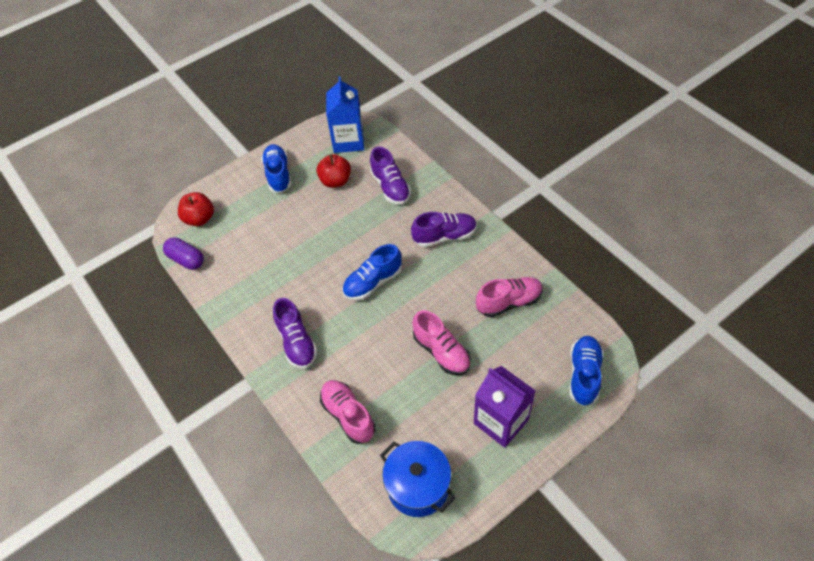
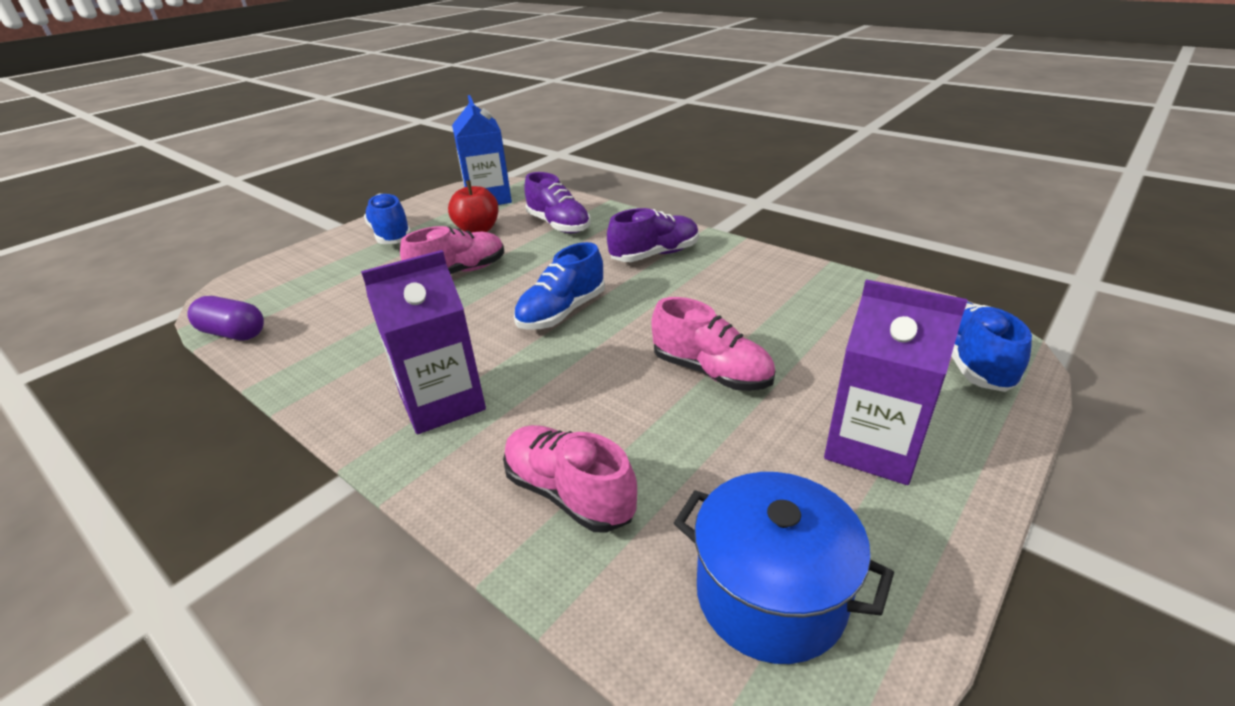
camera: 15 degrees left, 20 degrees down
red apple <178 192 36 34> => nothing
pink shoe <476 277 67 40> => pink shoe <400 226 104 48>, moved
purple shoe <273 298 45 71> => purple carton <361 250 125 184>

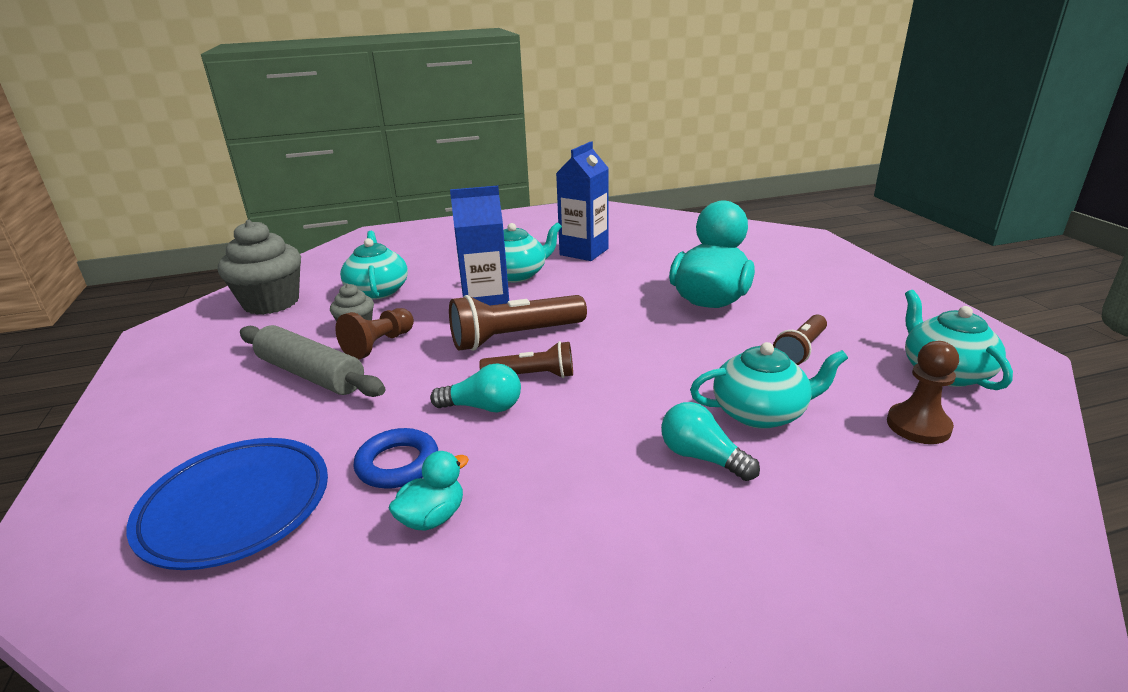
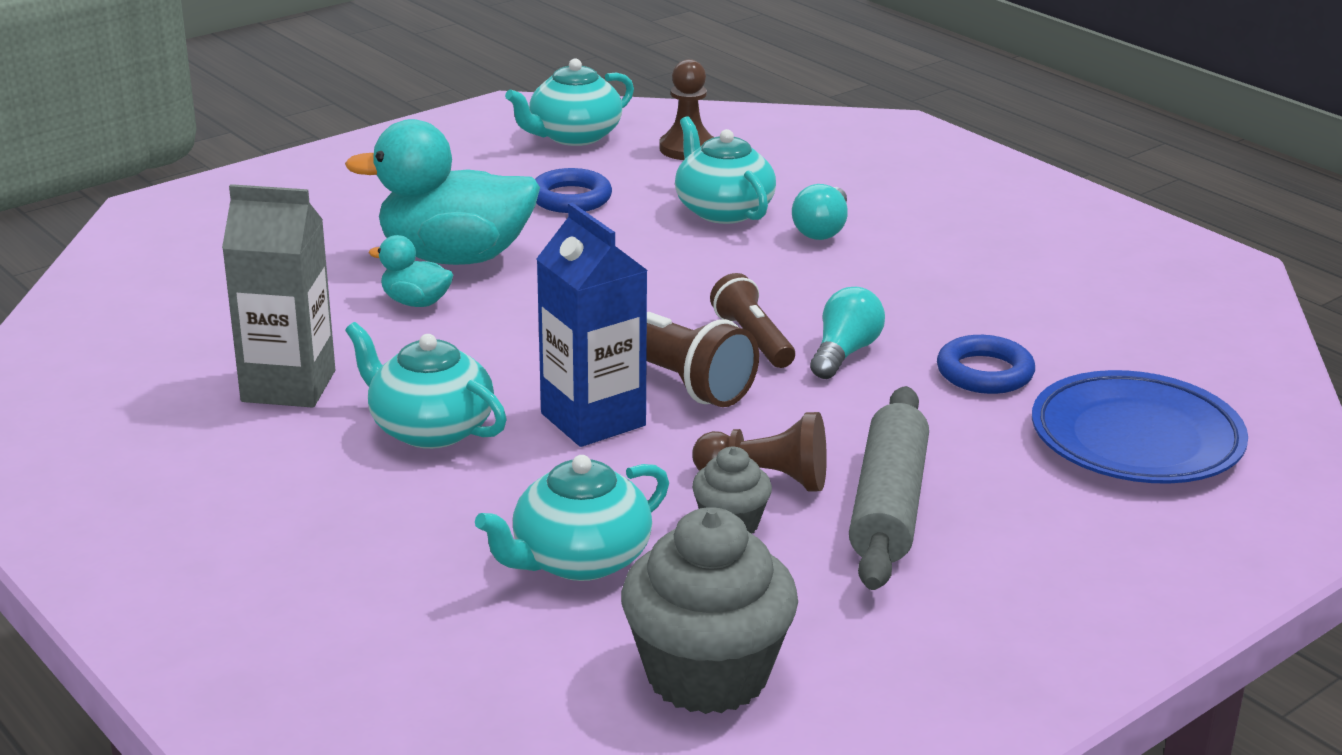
camera: 115 degrees left, 0 degrees up
blue carton <556 141 52 120> => grey carton <222 184 113 224>
brown flashlight <773 314 54 51> => blue ring <535 168 77 45>
turquoise light bulb <430 364 91 48> => turquoise light bulb <810 287 75 92>, 45 degrees clockwise
turquoise duck <388 451 81 80> => turquoise duck <369 235 84 72>, moved

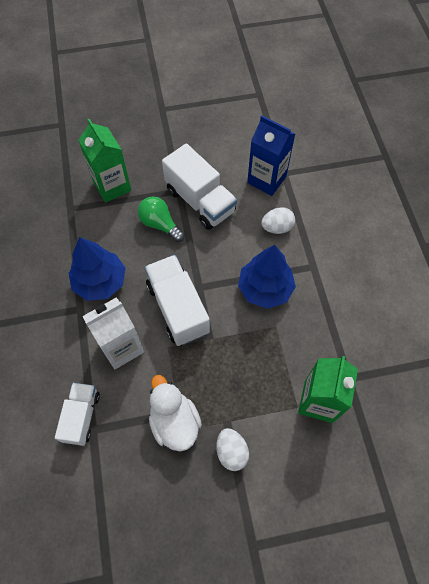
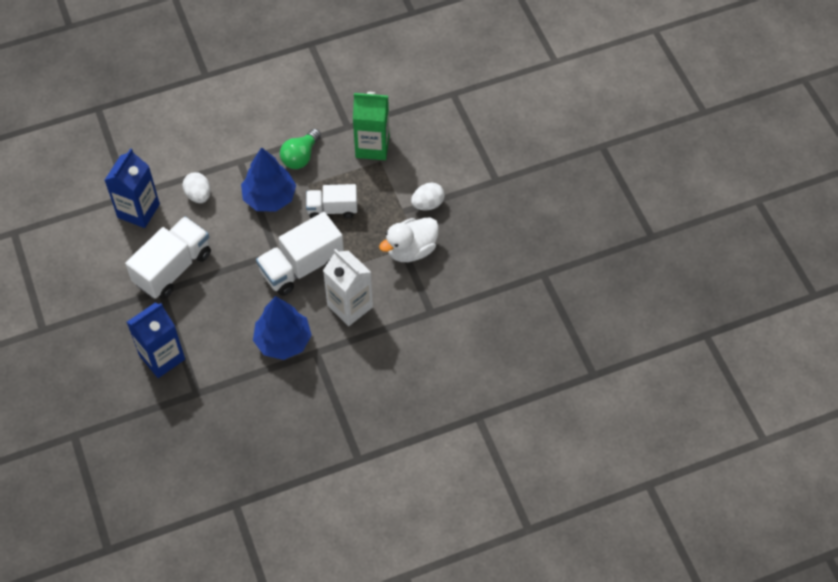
camera: 100 degrees left, 5 degrees down
green carton <78 119 54 84> => blue carton <127 303 58 75>
green light bulb <138 196 46 46> => green light bulb <280 129 41 40>, moved
white truck <55 383 45 63> => white truck <306 184 51 34>, moved

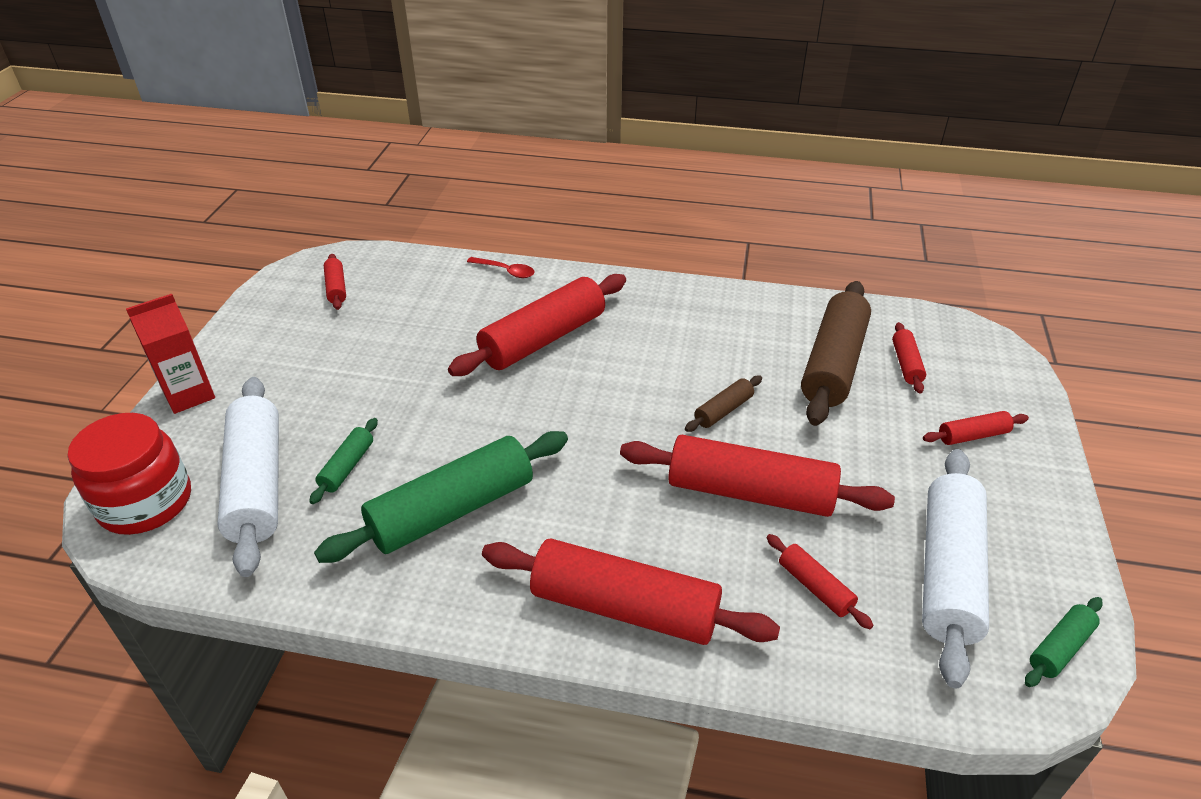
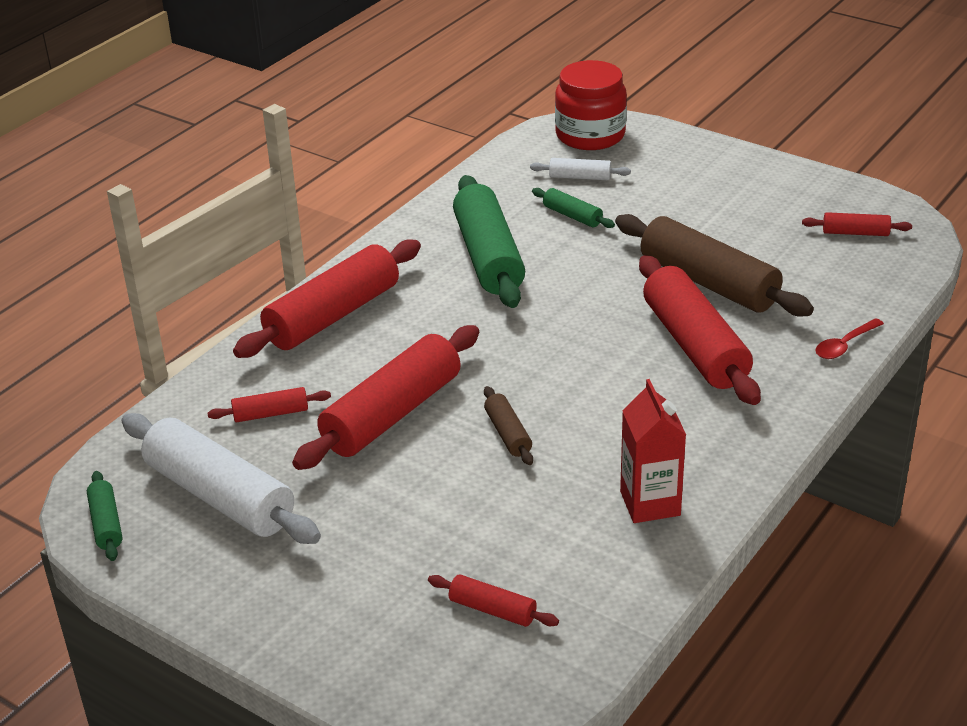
camera: 115 degrees right, 5 degrees down
brown rolling pin <801 281 70 145> => brown rolling pin <615 214 199 103>, moved
red carton <126 294 89 120> => red carton <620 379 66 144>, moved
white rolling pin <217 377 62 200> => white rolling pin <530 158 101 22>, x0.46
red rolling pin <923 411 106 34> => nothing

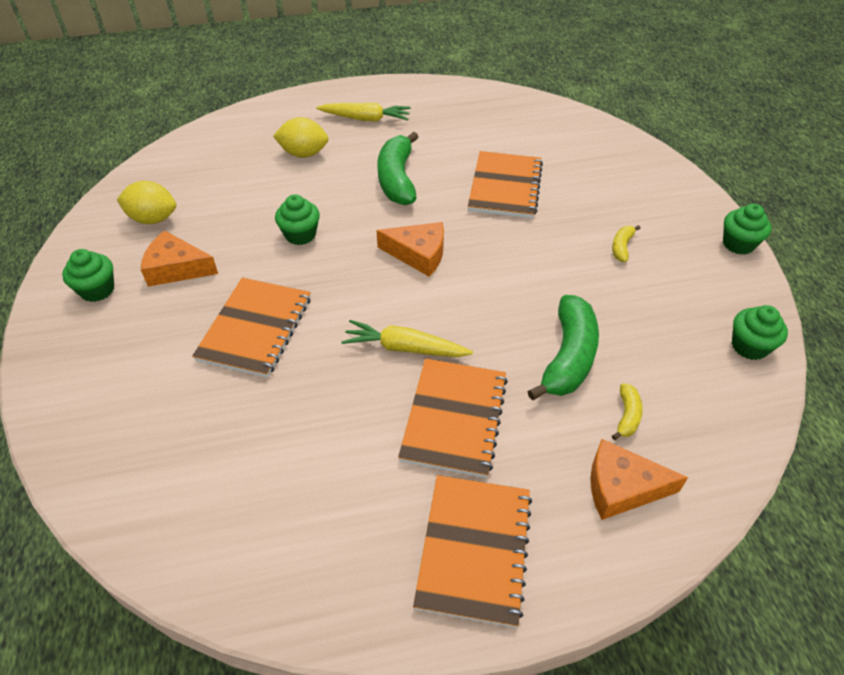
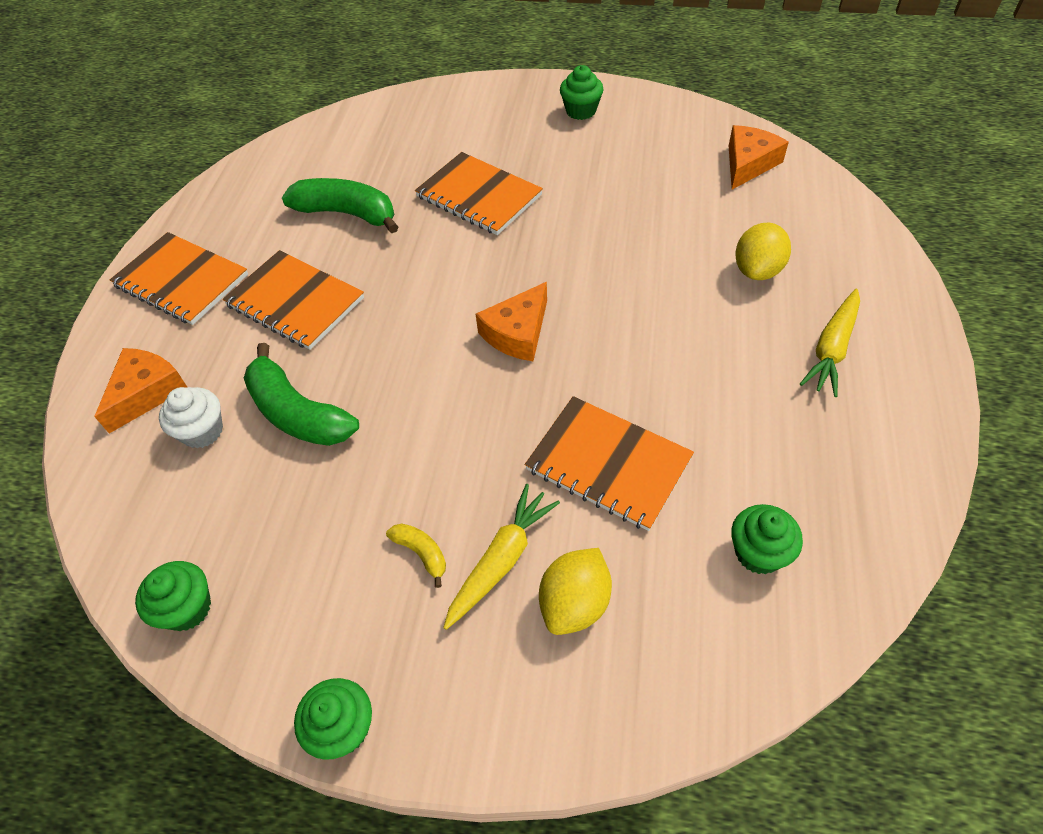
camera: 115 degrees right, 5 degrees up
green banana <377 132 41 73> => green banana <282 178 116 55>, moved
yellow lemon <117 181 59 43> => yellow lemon <539 548 73 87>, moved
green cupcake <275 194 45 51> => green cupcake <731 504 72 70>, moved
orange cheese <141 230 77 57> => orange cheese <729 125 60 64>, moved
yellow carrot <341 320 132 37> => yellow carrot <443 484 117 146>, moved
yellow banana <612 383 31 57> => white cupcake <159 387 64 61>

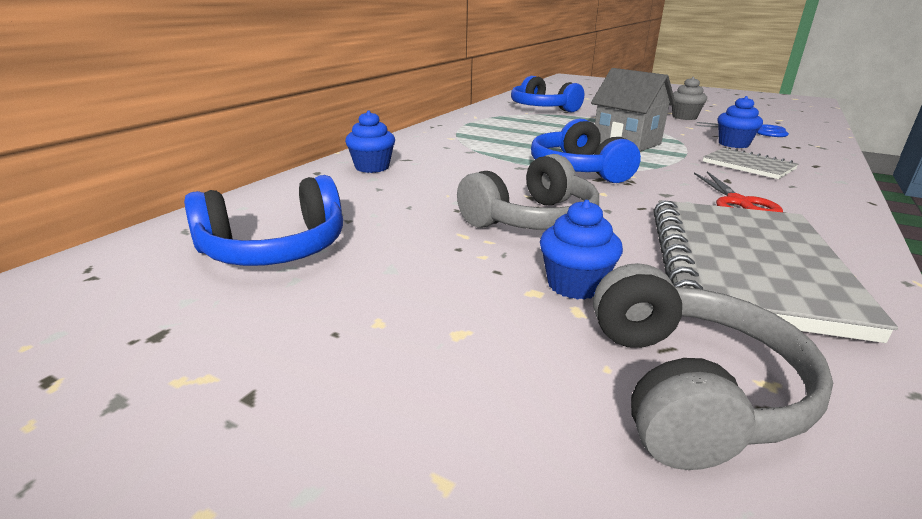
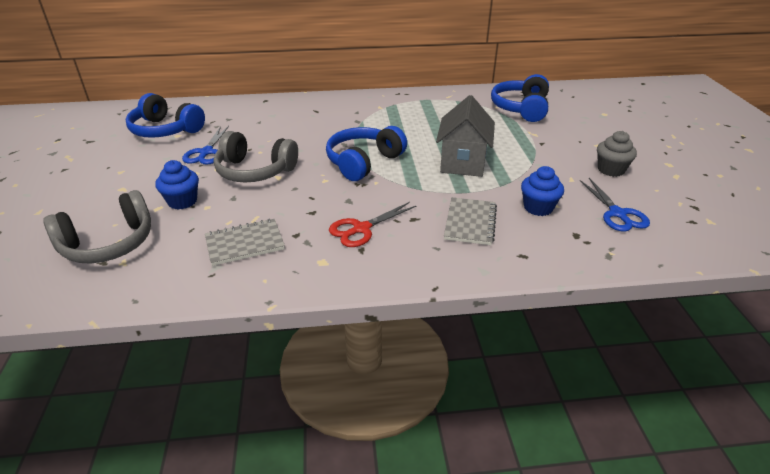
camera: 55 degrees right, 10 degrees up
blue cupcake <345 111 50 62> => nothing
grey notebook <653 200 245 143> => grey notebook <205 219 80 47>, x0.50
nothing => blue scissors <182 126 47 39>

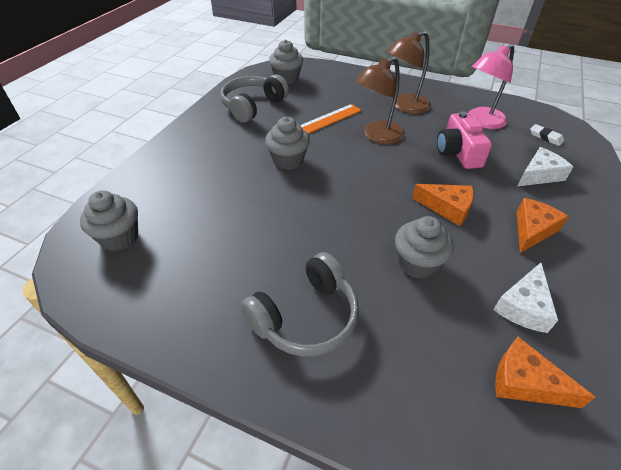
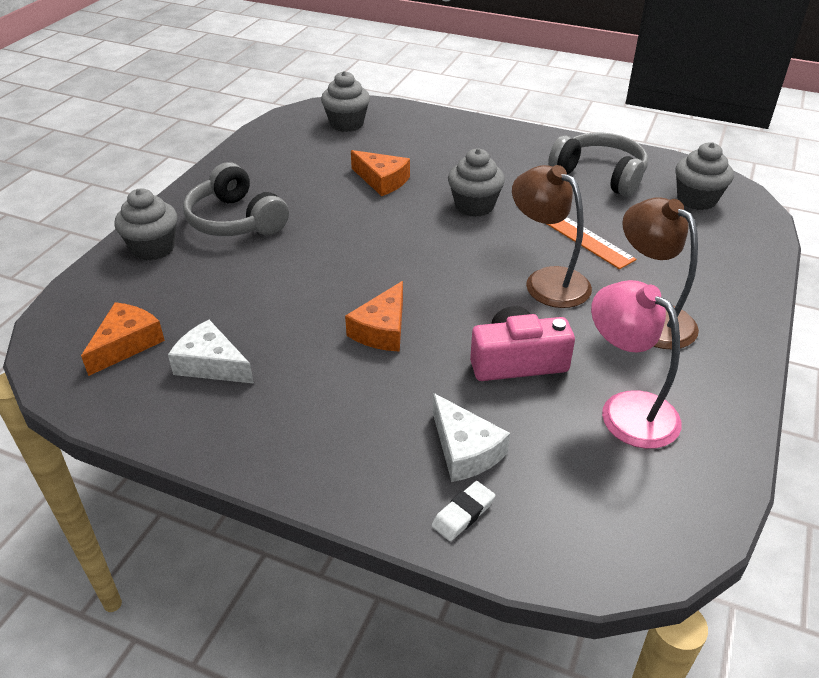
camera: 90 degrees right, 5 degrees down
white eraser <530 124 34 22> => white eraser <432 481 63 60>, moved
orange cheese <517 198 52 55> => orange cheese <351 150 59 46>, moved
grey cupcake <395 216 59 63> => grey cupcake <114 189 63 72>, moved

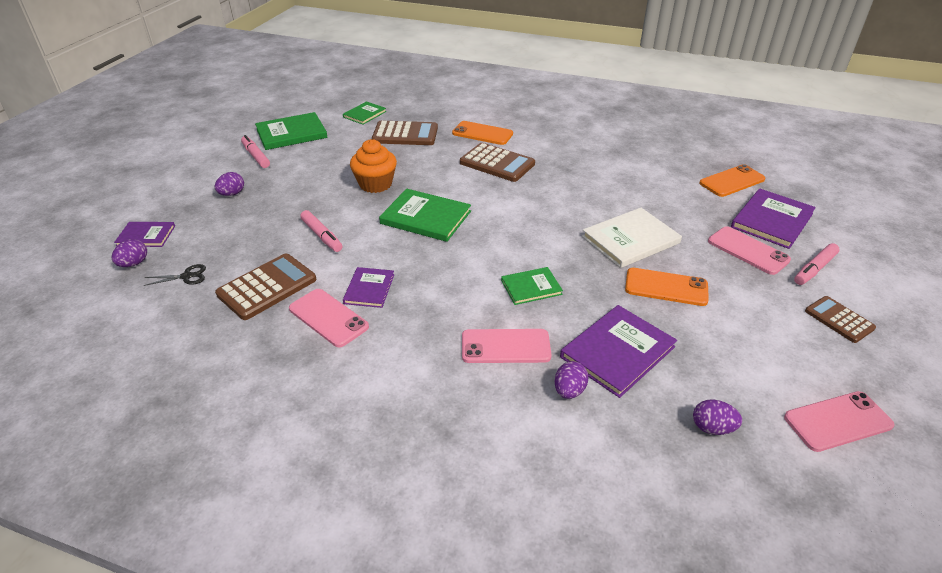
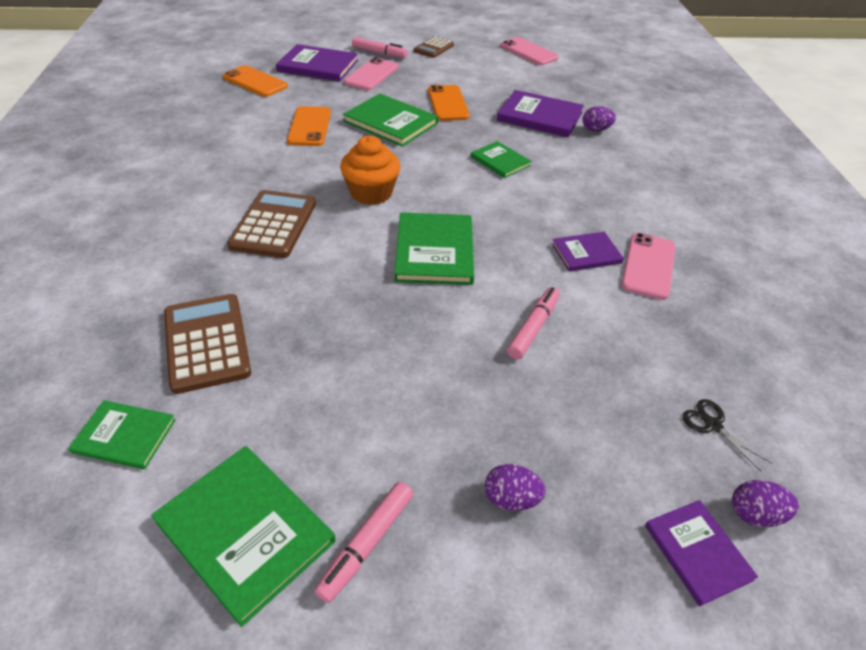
camera: 115 degrees left, 5 degrees up
orange phone <452 121 61 24> => orange phone <287 106 44 40>, moved
orange cupcake <350 139 47 54> => orange cupcake <340 136 60 69>, moved
white book <582 208 100 60> => green book <343 94 95 53>
brown calculator <215 254 101 66> => nothing
pink phone <462 329 90 34> => nothing
purple egg <693 399 49 36> => nothing

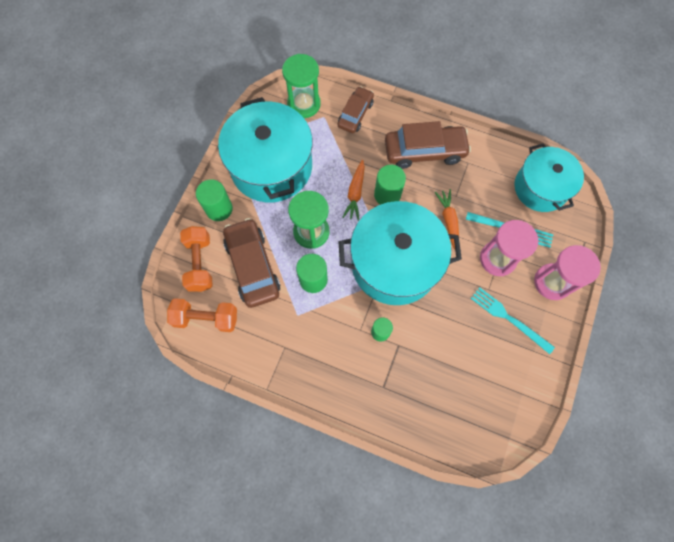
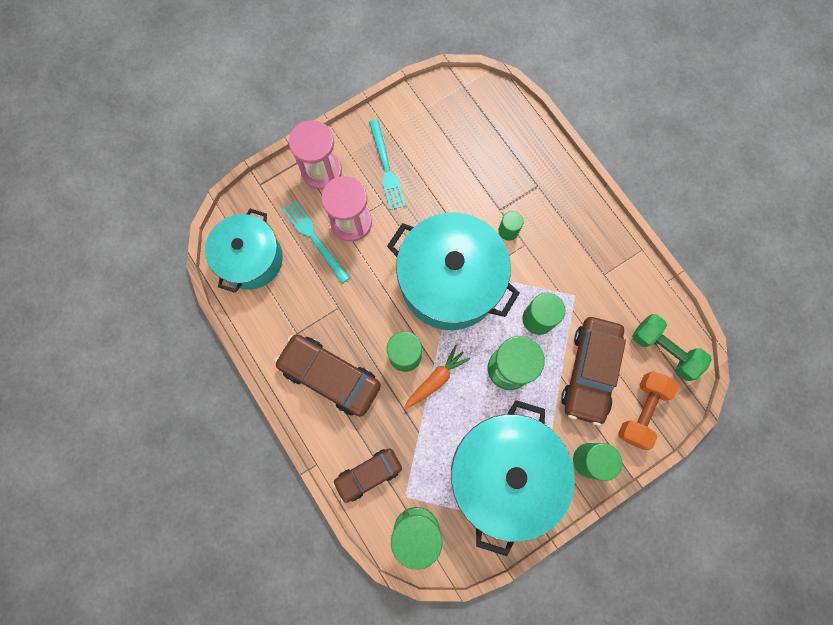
camera: 145 degrees left, 5 degrees up
orange carrot <435 189 24 60> => nothing
orange dumbbell <167 298 70 34> => green dumbbell <632 314 80 67>

